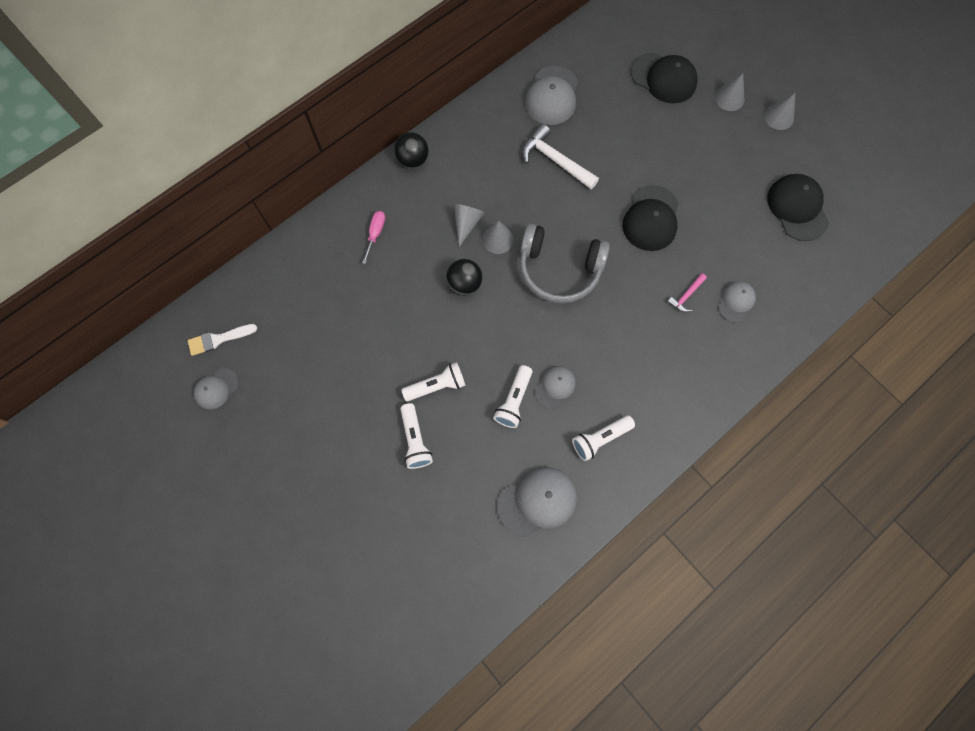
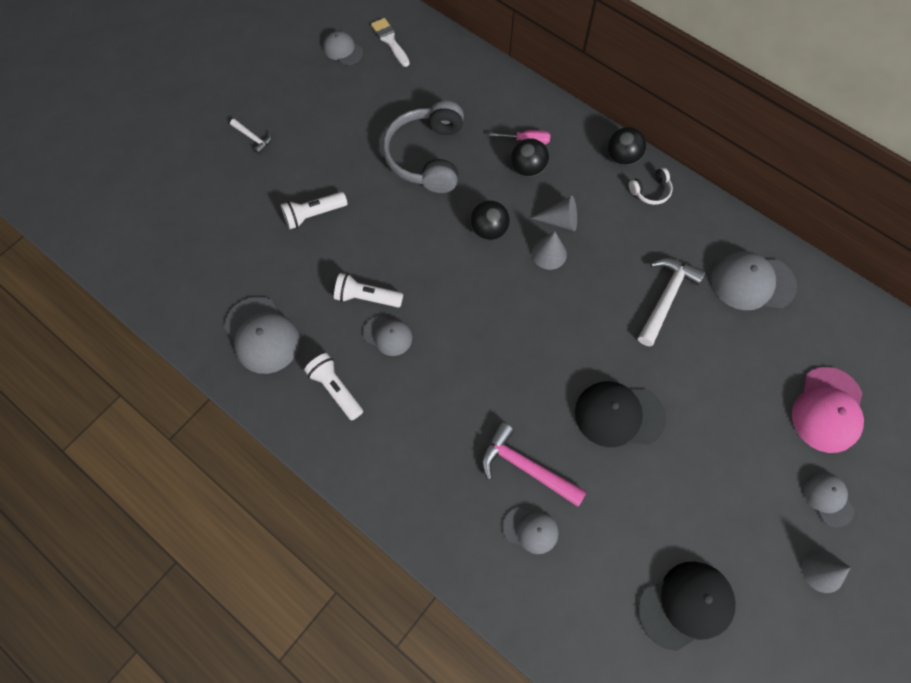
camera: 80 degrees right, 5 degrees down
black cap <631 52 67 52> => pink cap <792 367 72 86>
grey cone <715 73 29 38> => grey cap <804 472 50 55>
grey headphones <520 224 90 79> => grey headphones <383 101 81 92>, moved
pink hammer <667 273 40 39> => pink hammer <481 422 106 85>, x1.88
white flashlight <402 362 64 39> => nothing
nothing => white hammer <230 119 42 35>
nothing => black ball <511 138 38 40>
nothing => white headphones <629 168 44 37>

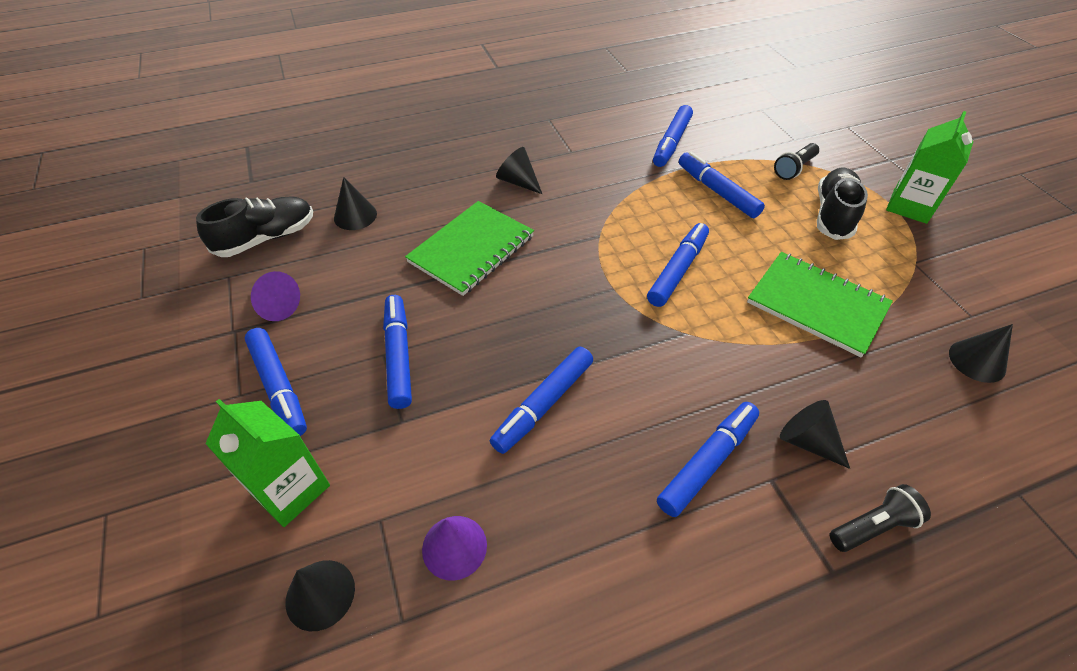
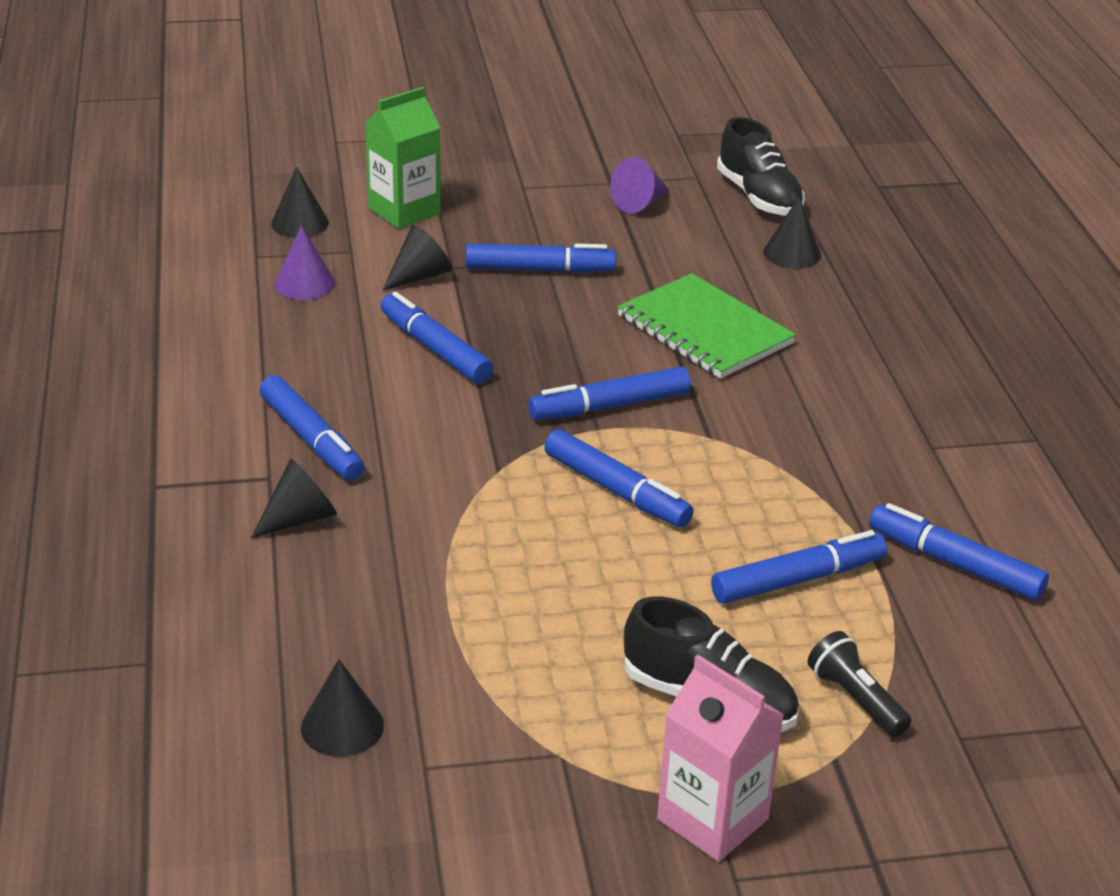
camera: 100 degrees right, 15 degrees down
green carton <886 111 87 113> => pink carton <657 655 127 207>
black cone <496 147 46 47> => black cone <382 225 70 66>, moved
green notebook <747 252 146 105> => nothing
blue marker <245 328 62 108> => blue marker <529 367 162 53>, moved
black flashlight <830 484 101 68> => nothing

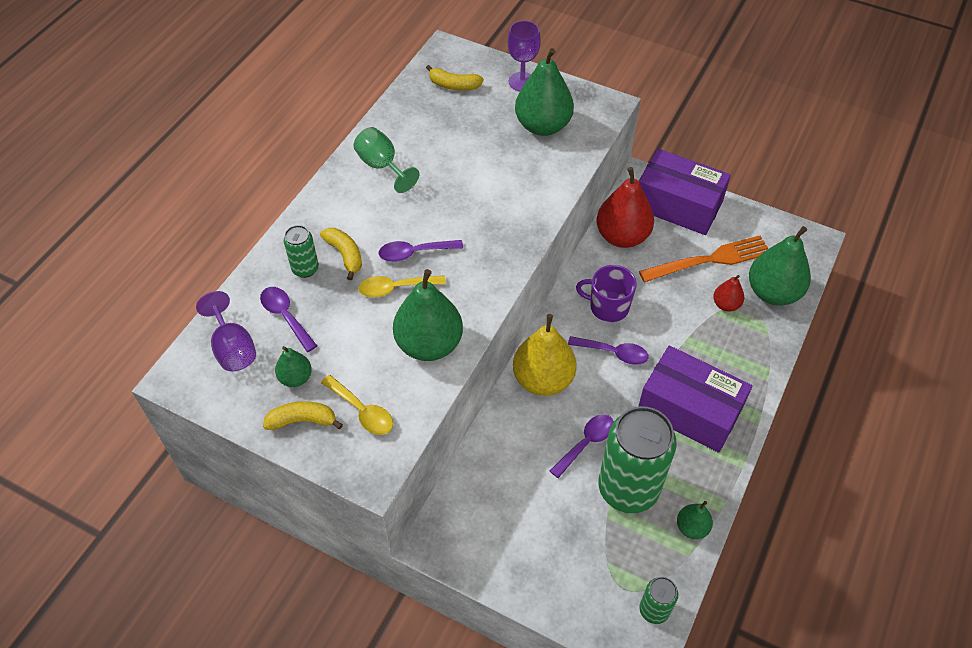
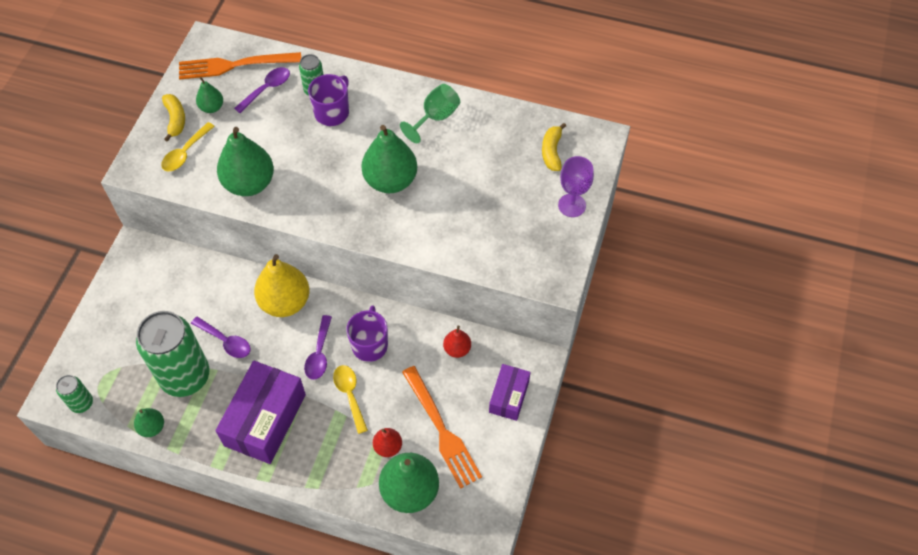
camera: 80 degrees right, 5 degrees up
green pear <515 48 59 88> => green pear <361 125 56 68>, moved
purple box <639 149 92 86> => purple box <489 364 42 57>, x0.57
red pear <596 167 58 81> => red pear <443 326 28 32>, x0.51
yellow banana <320 228 42 52> => purple mug <308 74 41 52>
purple spoon <379 240 84 22> => nothing
yellow spoon <358 275 88 23> => yellow spoon <333 365 35 69>, moved
purple goblet <196 291 60 80> => orange fork <179 52 122 28>

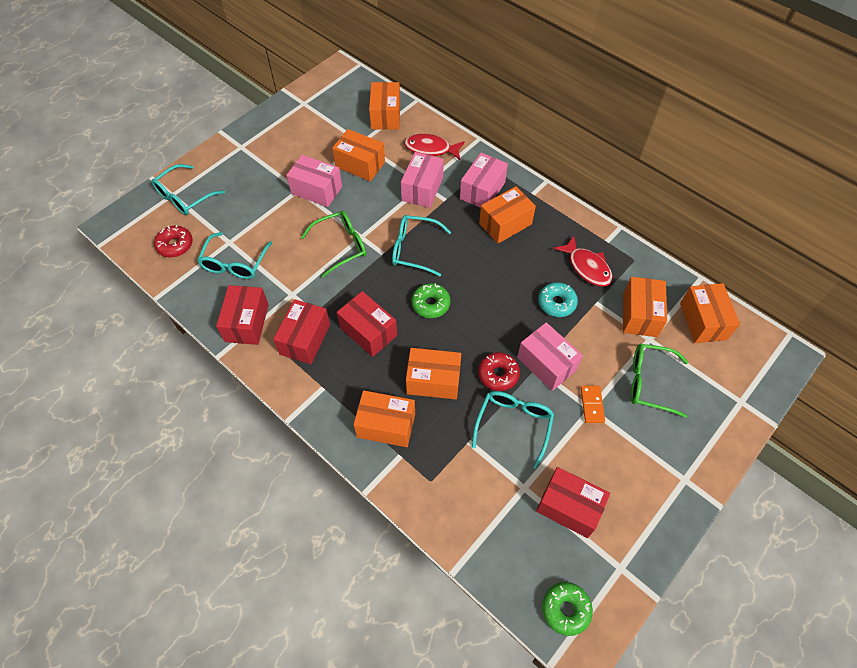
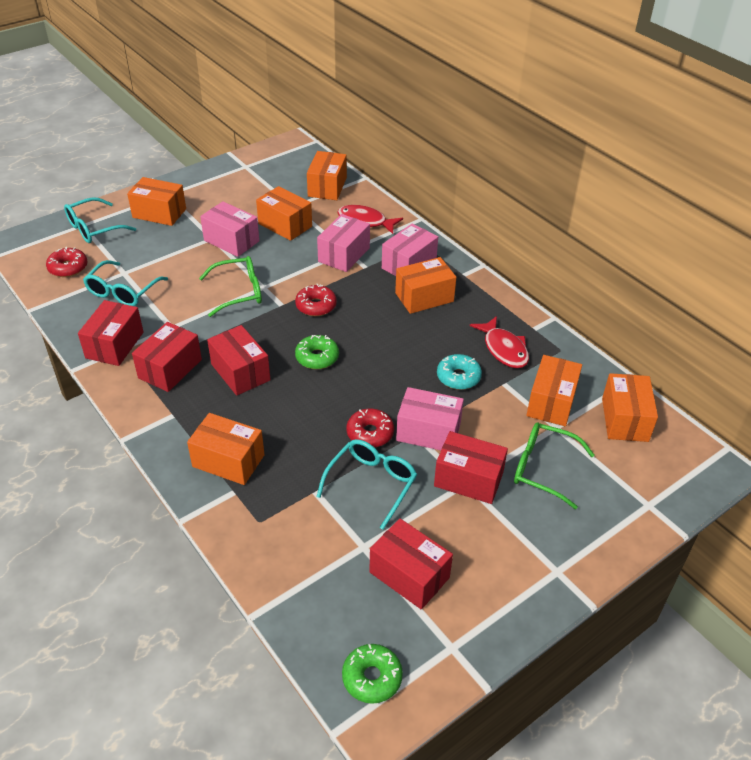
camera: 10 degrees right, 15 degrees down
turquoise glasses <392 215 59 61> => red donut <295 284 42 32>
pink box <517 322 66 69> => pink box <396 387 68 63>, 45 degrees counterclockwise
orange box <406 348 55 51> => orange box <127 177 59 49>, moved
orange domino <581 386 24 37> => red box <434 431 74 73>

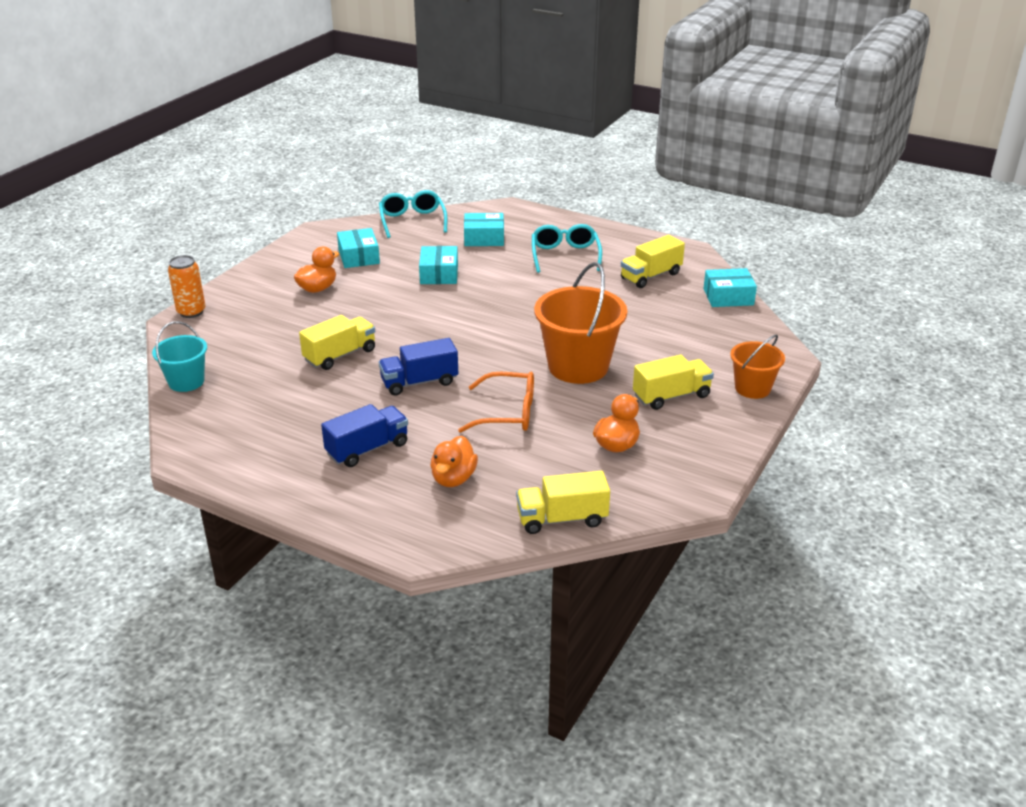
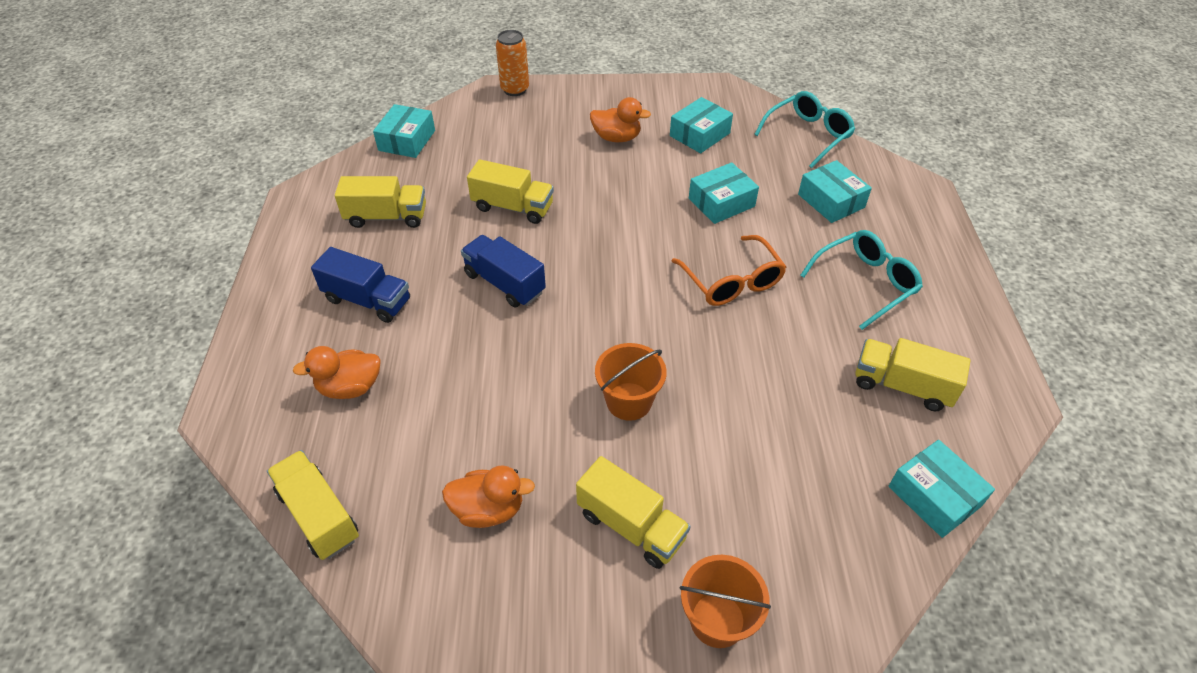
camera: 60 degrees right, 15 degrees up
orange bucket <534 262 93 122> => orange bucket <595 343 72 78>, x0.57
turquoise bucket <152 321 55 71> => turquoise box <373 104 62 54>
orange glasses <458 372 76 61> => orange glasses <672 235 114 71>, moved
nothing => yellow truck <335 176 91 52>

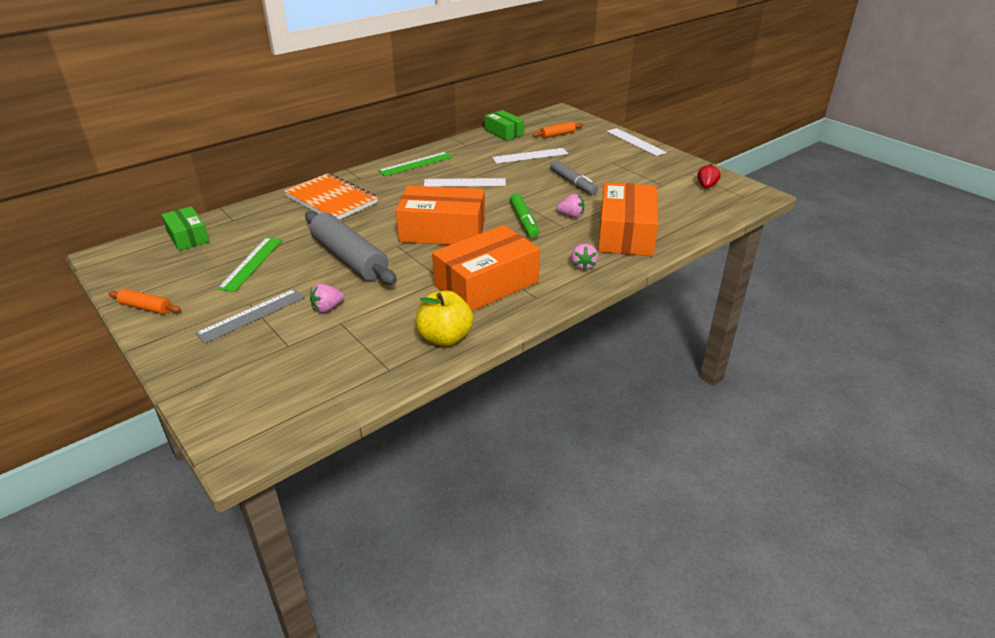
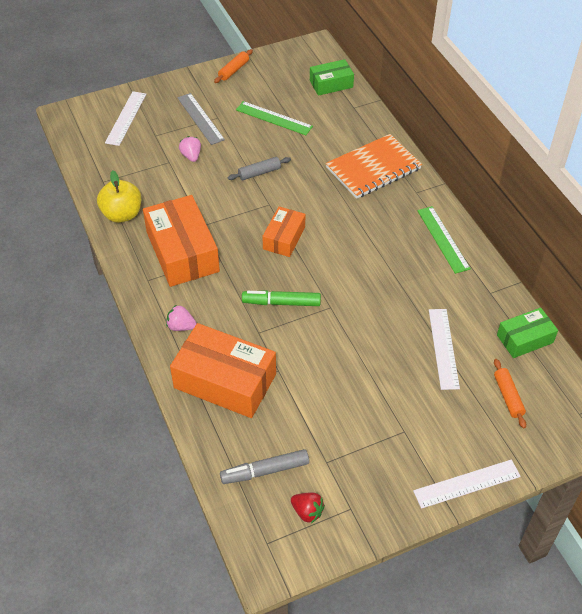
camera: 105 degrees right, 15 degrees up
grey marker <550 160 48 35> => grey marker <220 449 89 35>, moved
white ruler <424 178 82 9> => white ruler <105 91 41 55>, moved
orange box <396 185 89 60> => orange box <262 207 43 50>, x0.56
pink strawberry <556 194 28 24> => nothing
grey rolling pin <305 211 92 74> => grey rolling pin <227 157 64 23>, x0.47

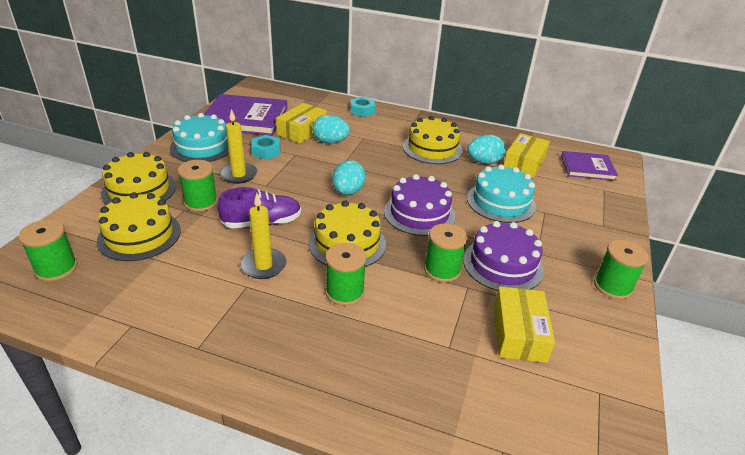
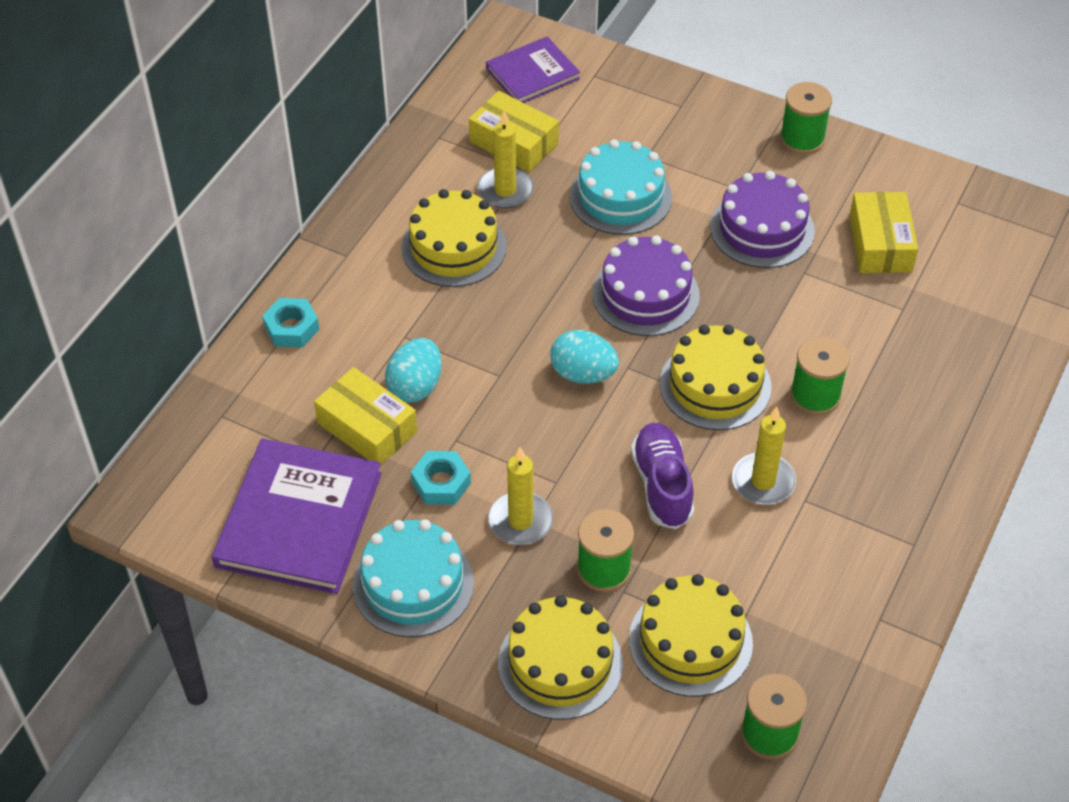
camera: 80 degrees left, 15 degrees up
turquoise egg <467 135 39 29> => yellow candle <477 111 57 97>
purple book <561 151 57 30> => purple book <486 37 94 66>, 45 degrees clockwise
green spool <424 223 44 60> => nothing
yellow box <494 287 61 76> => yellow box <849 192 69 81>, 75 degrees clockwise

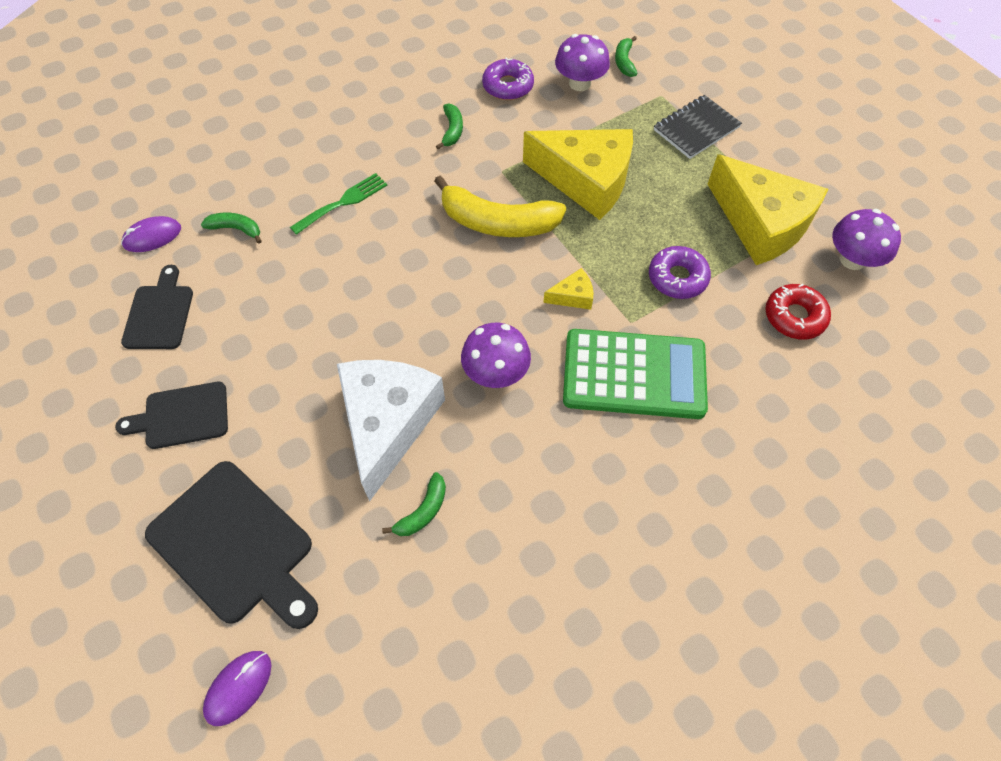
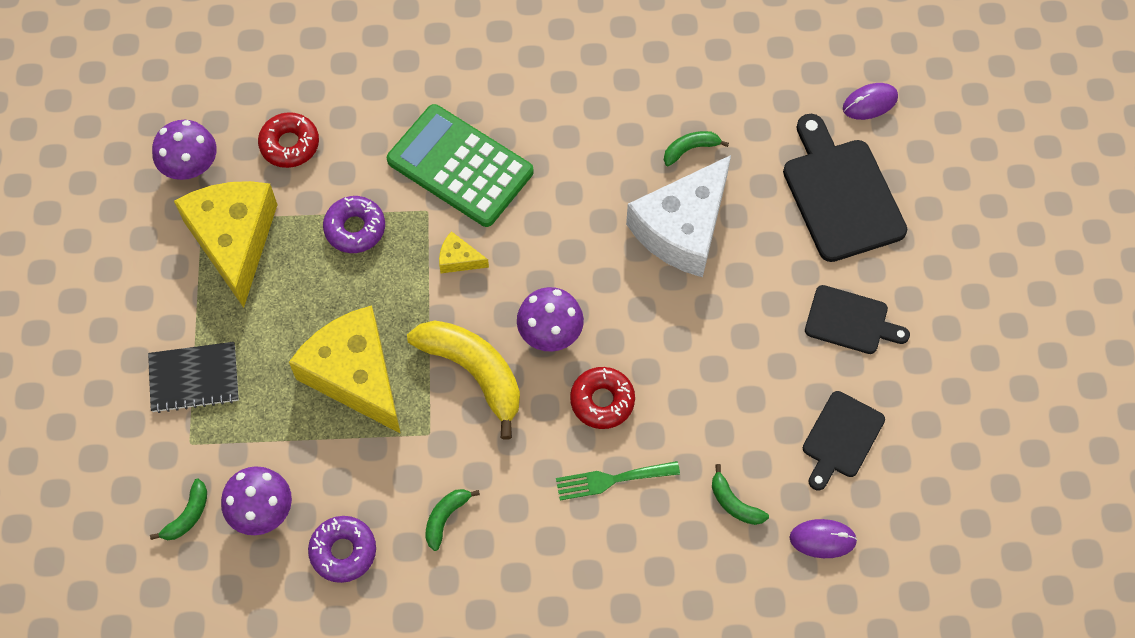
camera: 150 degrees left, 5 degrees up
purple mushroom <461 323 70 65> => purple mushroom <517 287 67 64>, moved
nothing => red donut <570 367 65 62>

